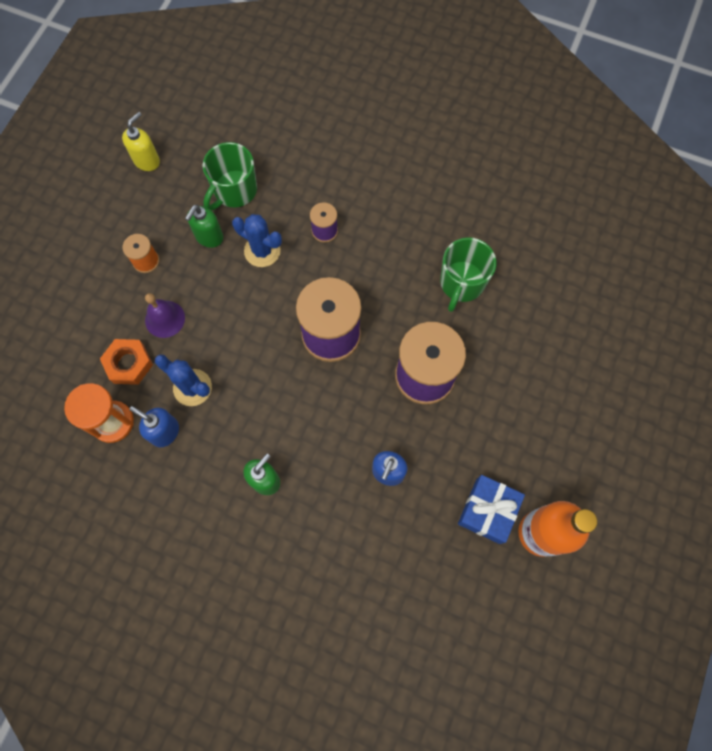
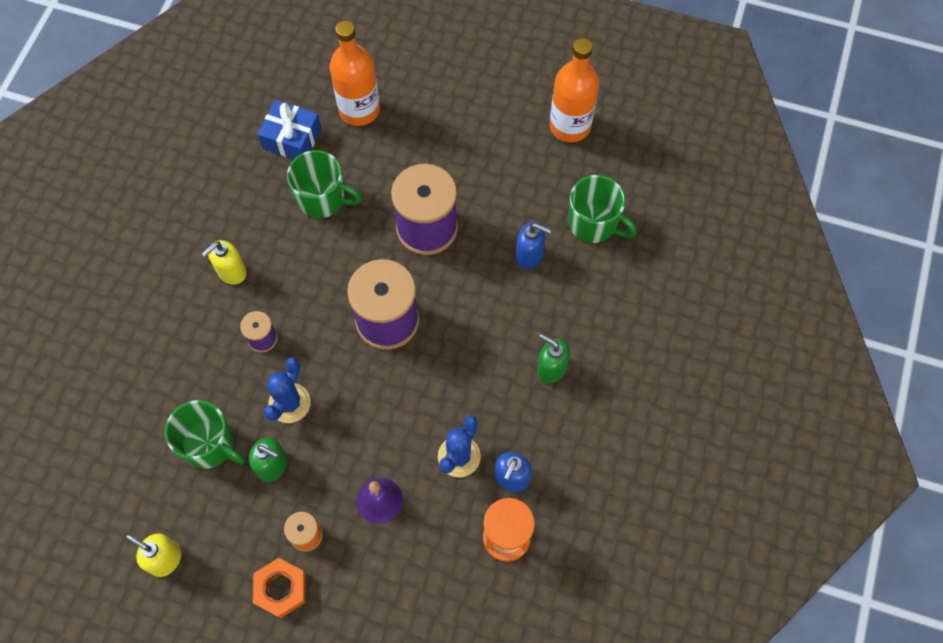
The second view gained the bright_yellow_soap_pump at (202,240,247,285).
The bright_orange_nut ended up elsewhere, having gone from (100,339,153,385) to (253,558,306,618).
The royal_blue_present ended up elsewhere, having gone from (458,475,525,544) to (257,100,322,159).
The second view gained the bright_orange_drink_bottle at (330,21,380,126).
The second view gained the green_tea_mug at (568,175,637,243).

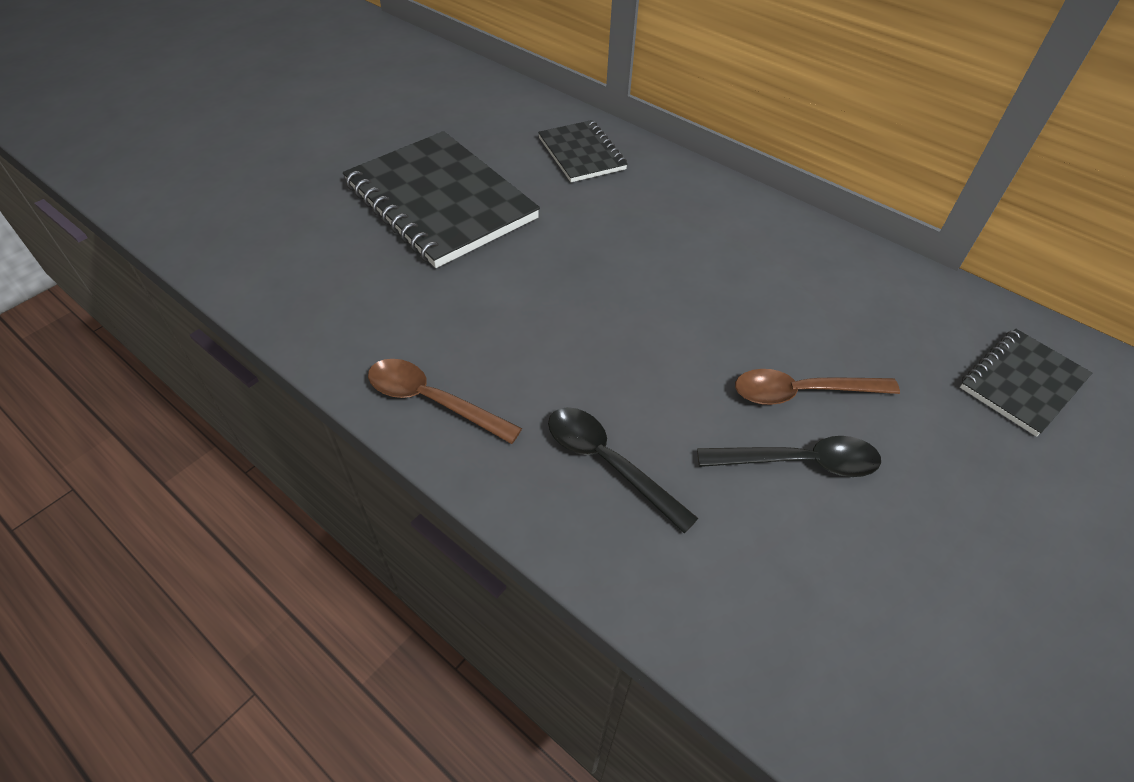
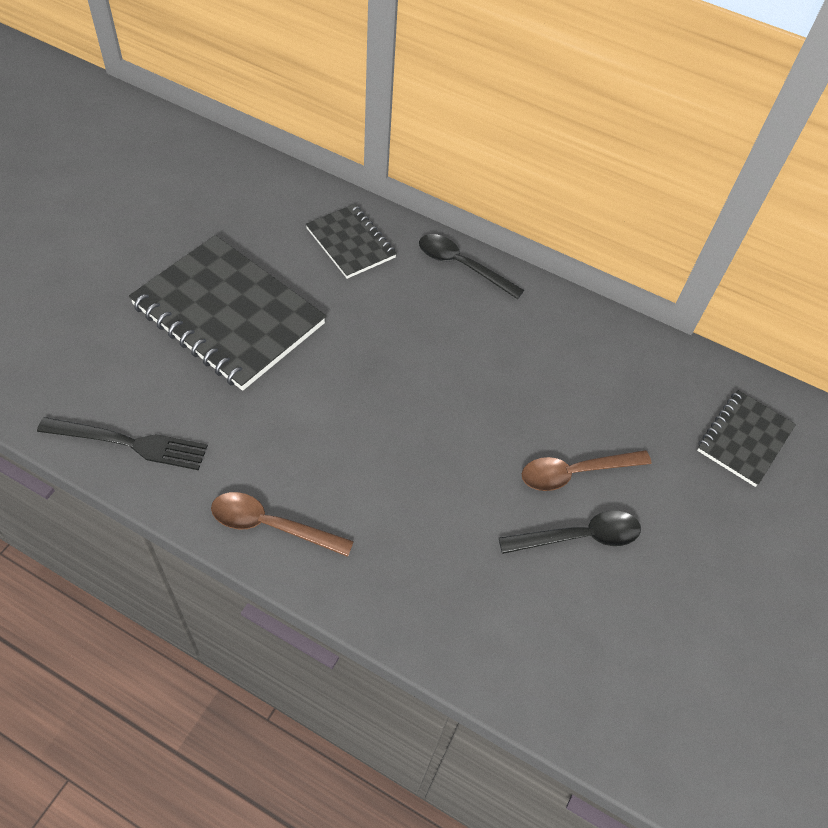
The second view gained the jet-black_dinner_fork at (37,417,208,470).
The jet-black_teaspoon ended up elsewhere, having gone from (548,407,698,533) to (419,234,524,299).

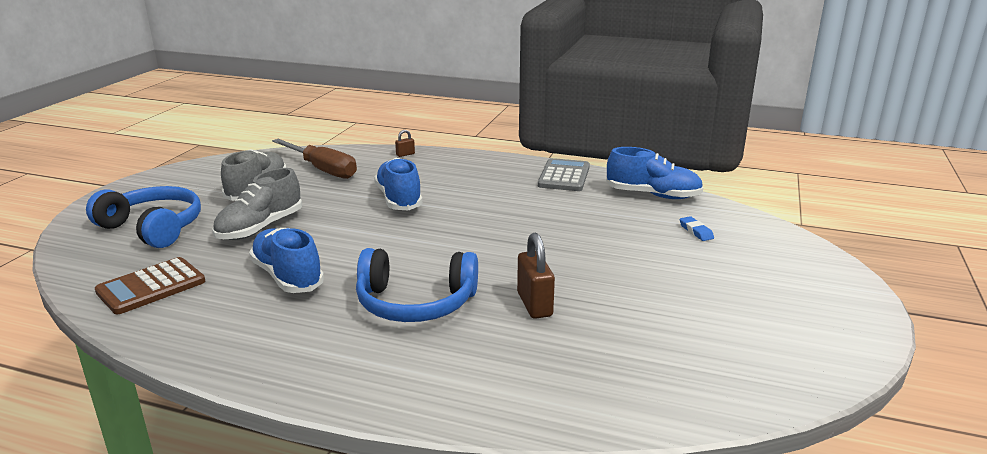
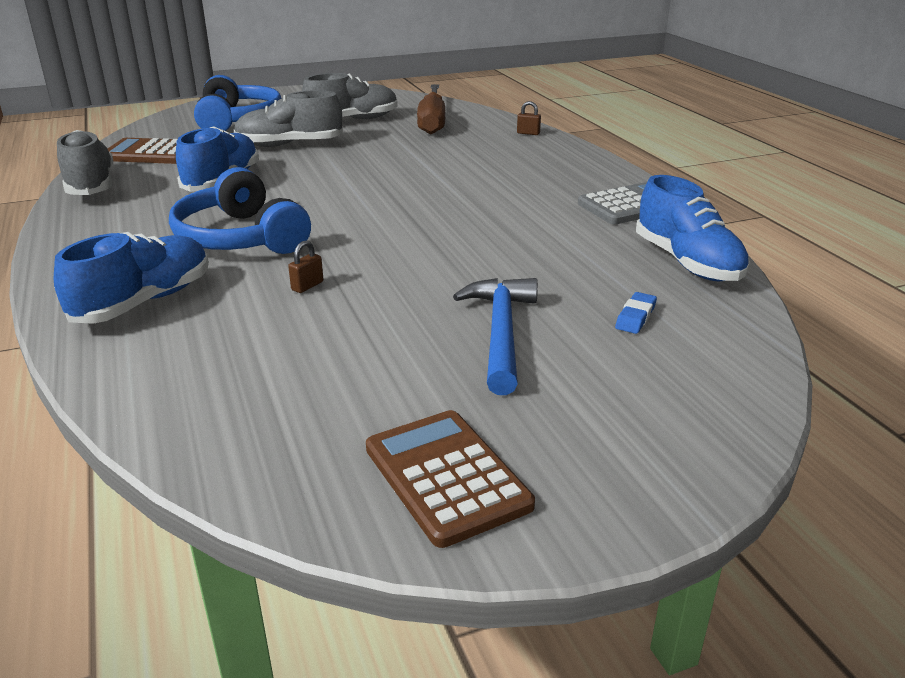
The royal_blue_shoe ended up elsewhere, having gone from (374,158,423,210) to (54,232,209,324).
The second view gained the grey_shoe at (57,130,113,195).
The size of the russet_padlock at (517,233,555,319) changed by a factor of 0.50.
The second view gained the russet_pocket_calculator at (366,410,535,548).
The second view gained the royal_blue_claw_hammer at (453,278,538,395).

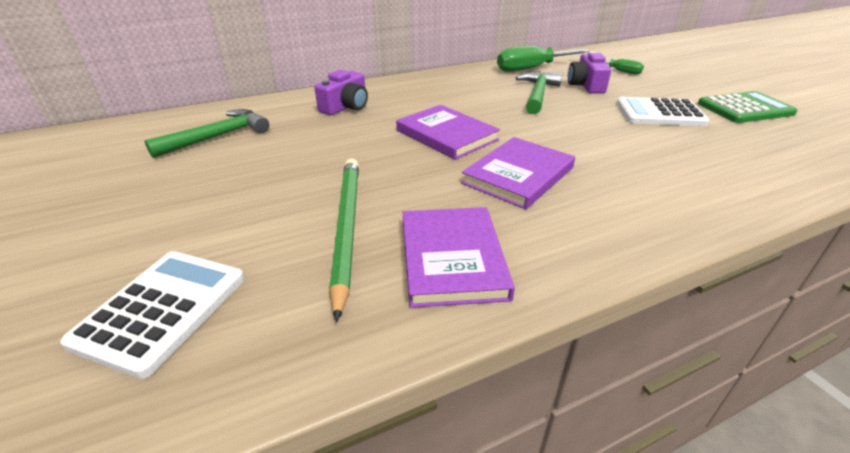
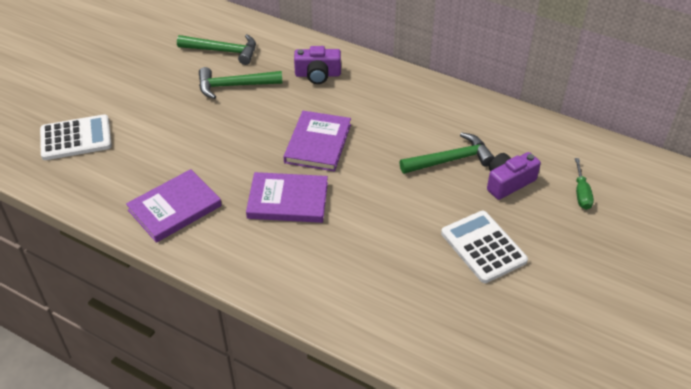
The second view gained the green_claw_hammer at (199,67,283,99).
The second view lost the green_wooden_pencil at (329,158,359,322).
The second view lost the green_hand_screwdriver at (497,46,590,72).
The second view lost the green_pocket_calculator at (698,91,797,123).

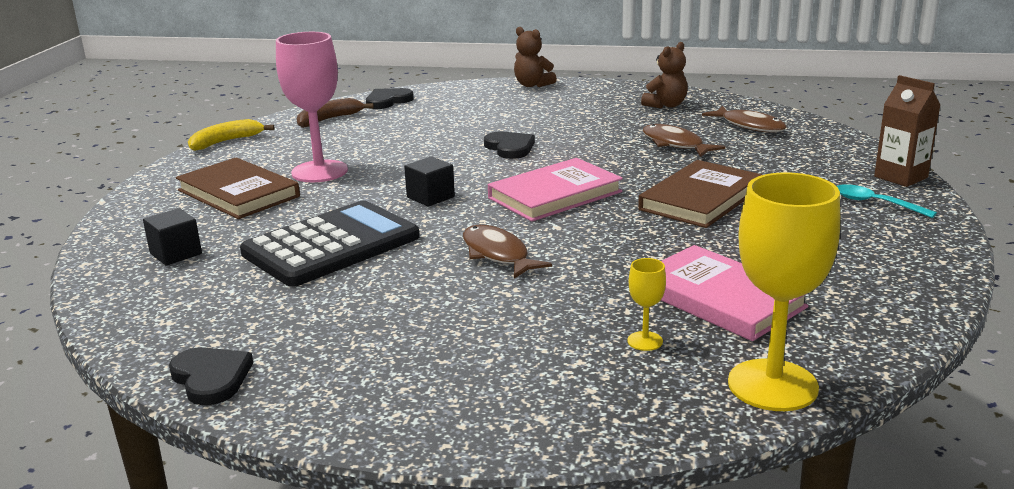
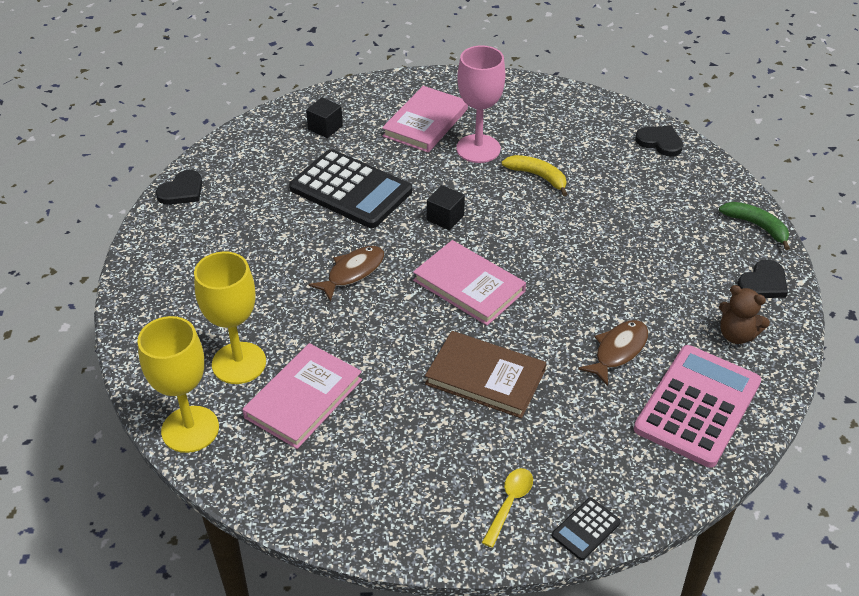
The size of the bright_yellow_goblet at (627,258,666,351) changed by a factor of 2.30.
What was the russet_hardback at (176,157,300,219) turned into the rosy_hardback at (382,86,468,153).
What was the turquoise_teaspoon at (837,184,937,218) turned into the bright_yellow_teaspoon at (482,468,533,548).
The bright_yellow_banana ended up elsewhere, having gone from (188,119,275,151) to (502,155,567,196).
Where the russet_carton stood at (874,75,940,187), the jet-black_pocket_calculator came to stand at (552,498,621,560).
Where the russet_toy_fish stood at (702,106,787,132), the rosy_pocket_calculator came to stand at (634,345,761,468).
Where the russet_stuffed_bear stood at (514,27,557,87), the green_banana came to stand at (719,202,790,250).
The jet-black_heart_shape ended up elsewhere, having gone from (484,132,535,159) to (737,260,788,298).
The second view lost the russet_banana at (297,98,374,128).

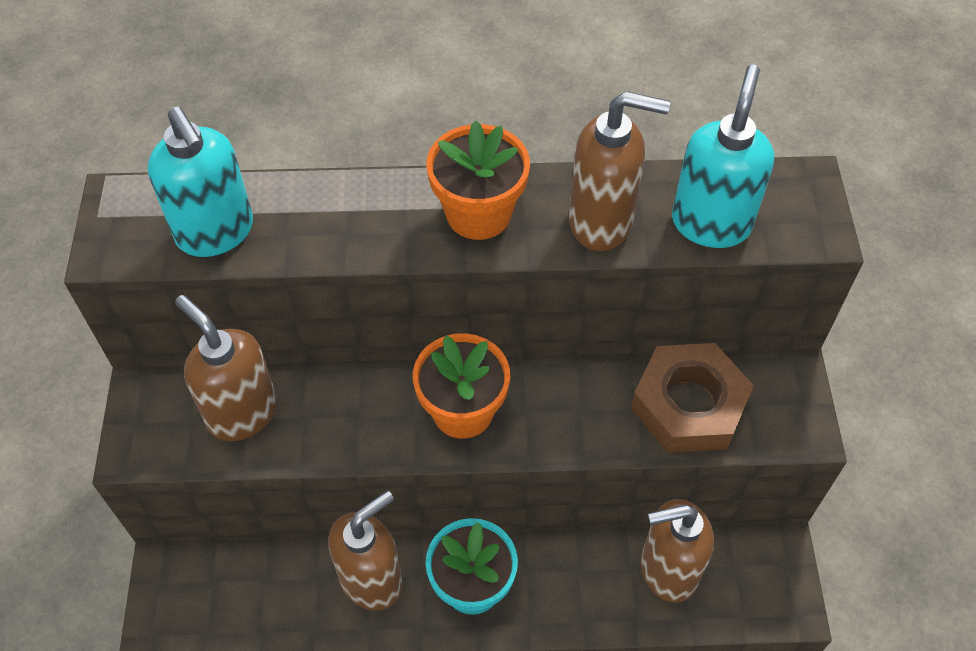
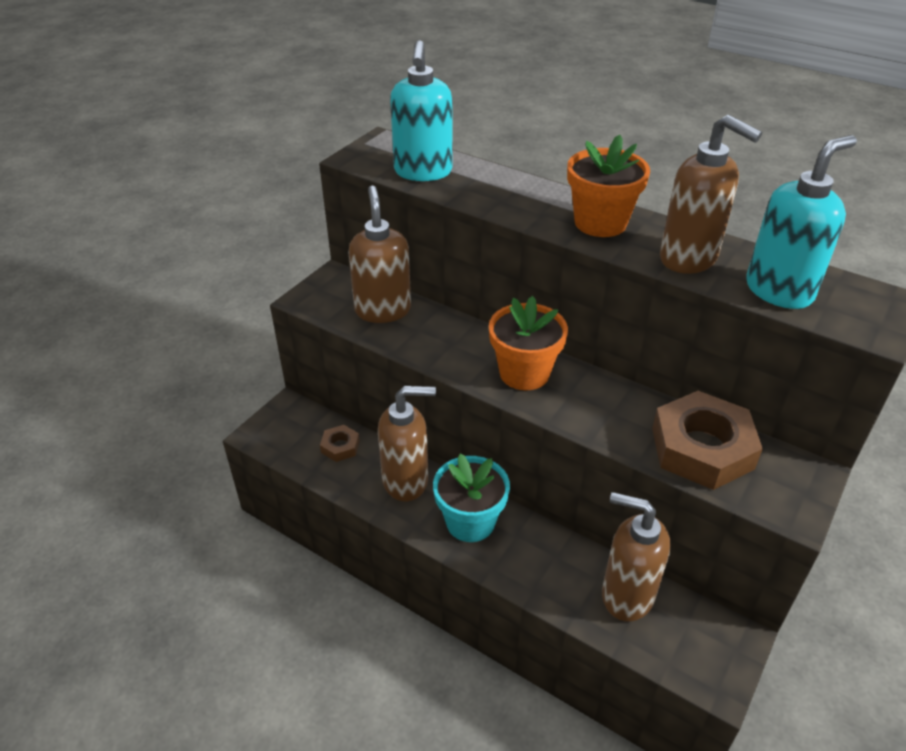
The second view gained the russet_nut at (320,425,360,462).

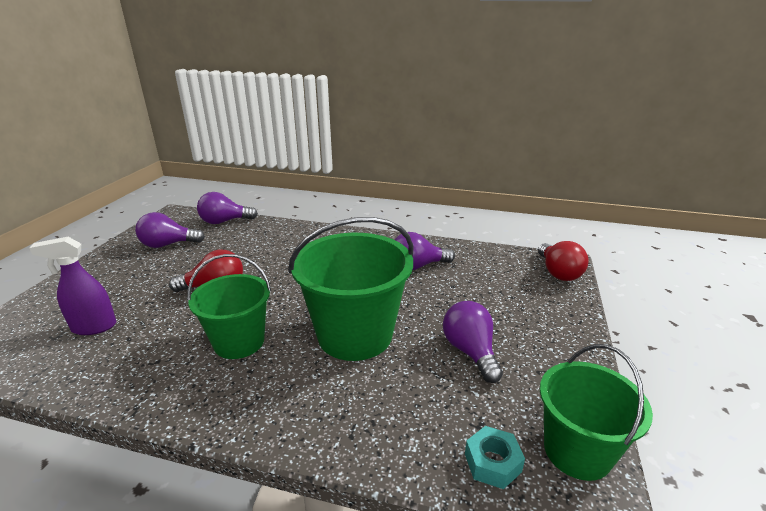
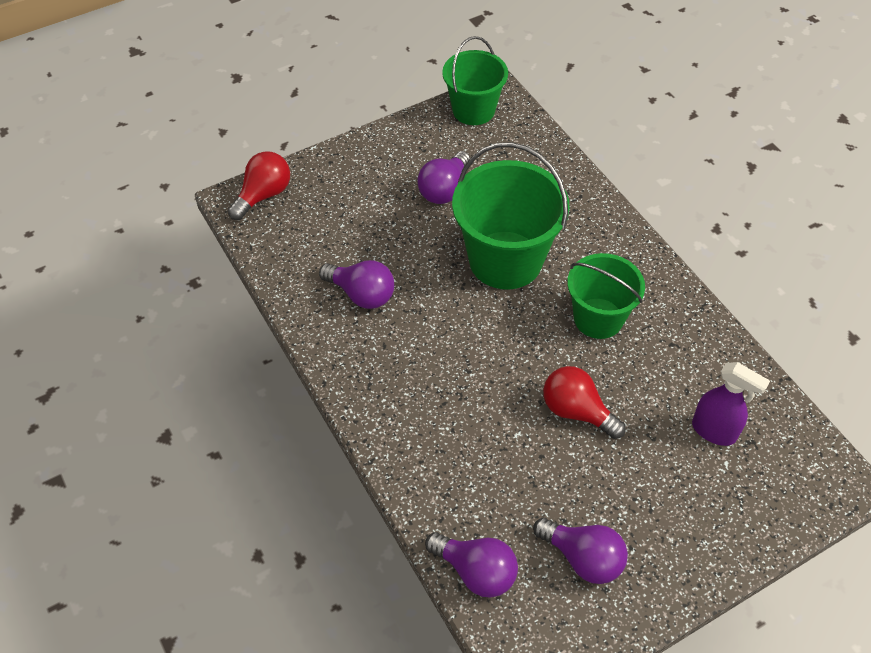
The second view lost the turquoise_nut at (465,426,525,489).

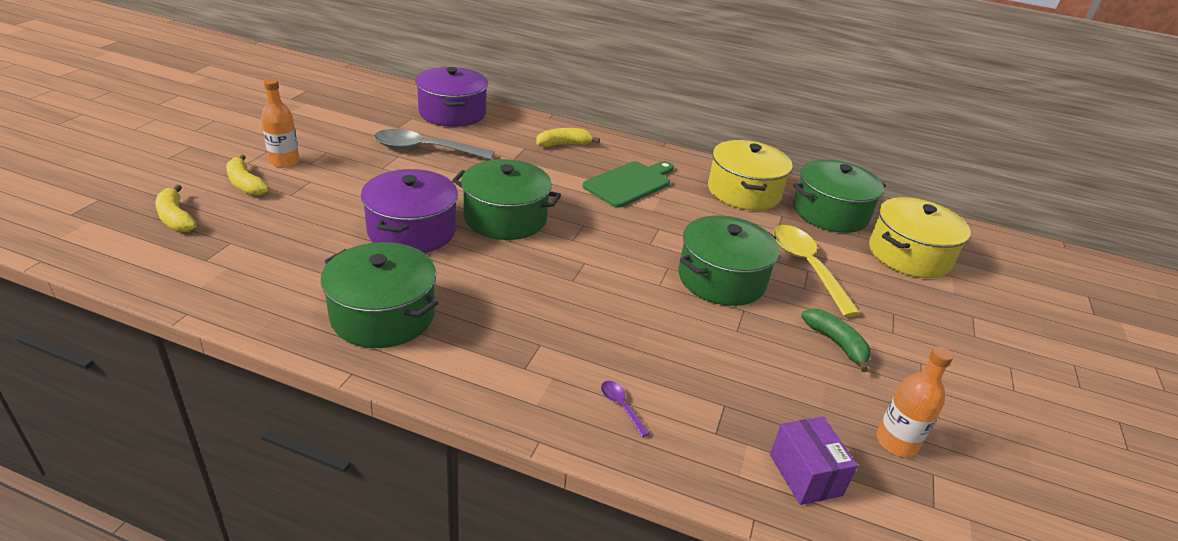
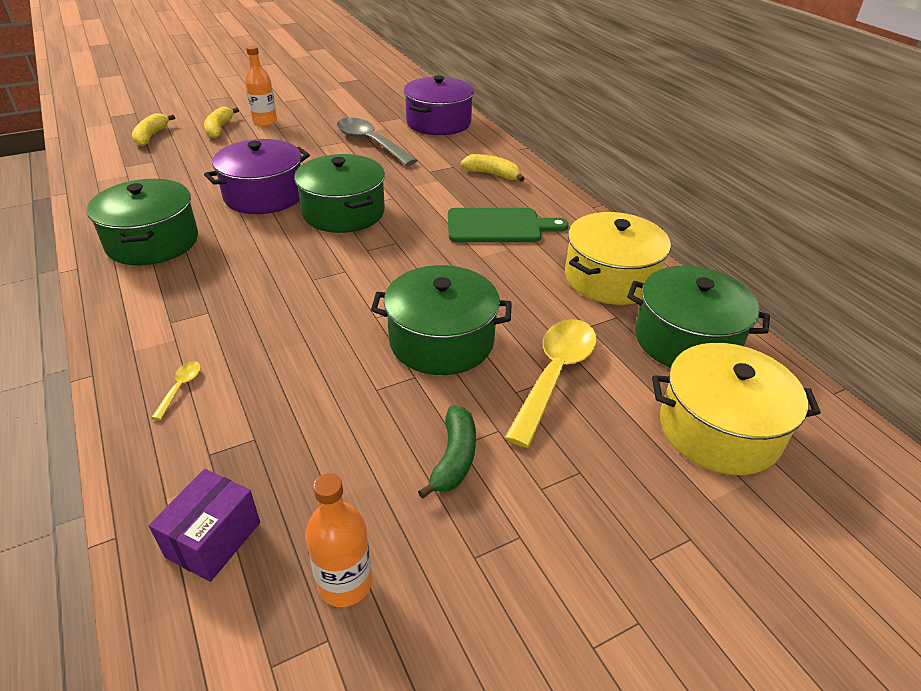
What was the violet_teaspoon at (601,381,650,437) turned into the bright_yellow_teaspoon at (151,361,201,420).

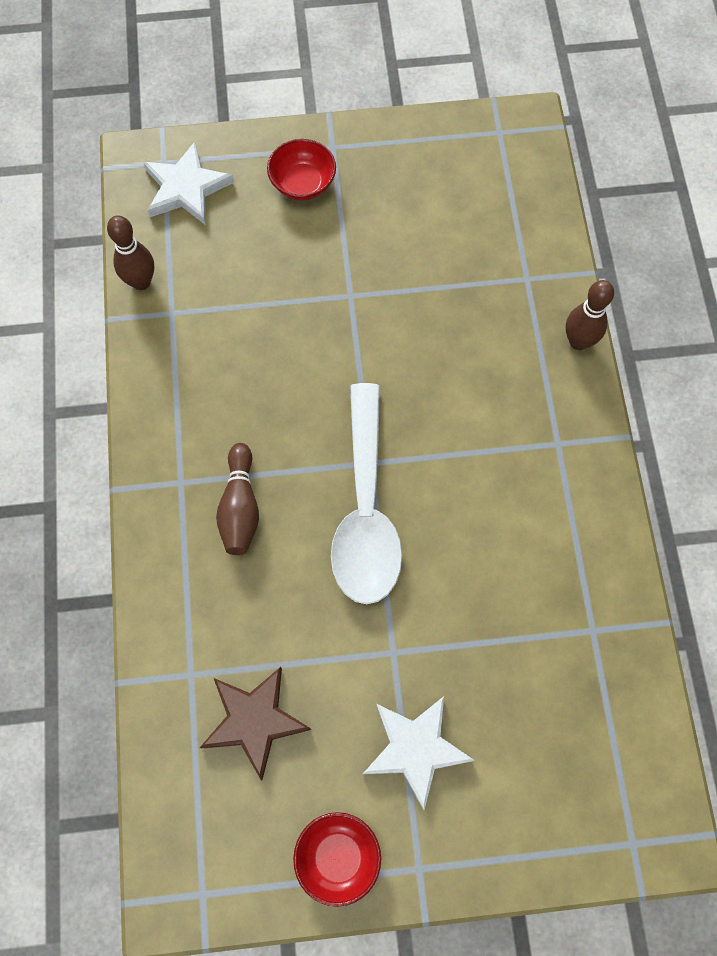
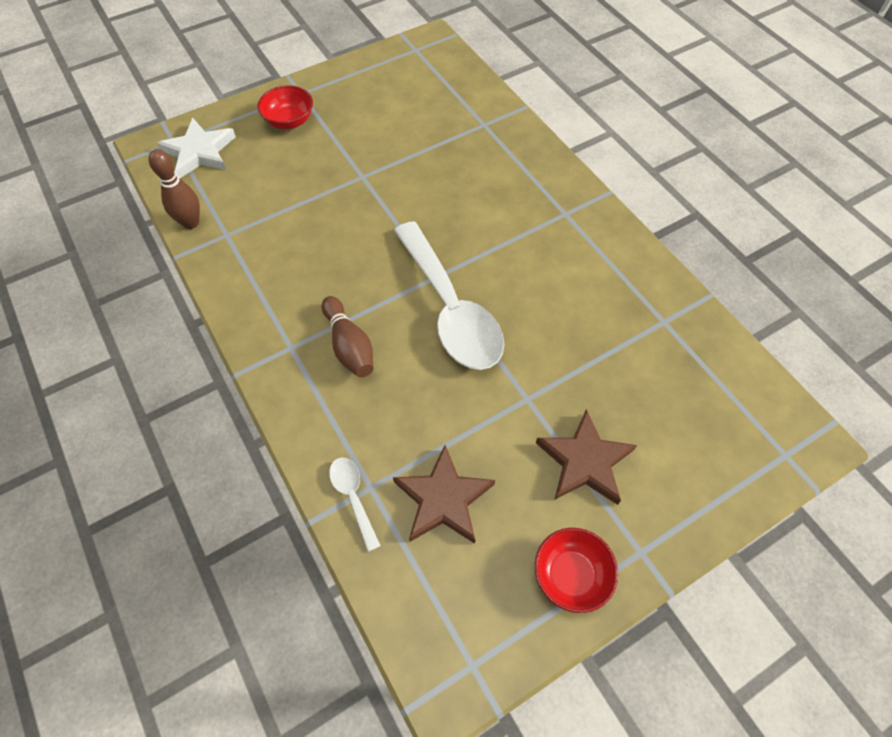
The second view gained the snow-white_teaspoon at (329,457,381,552).
What was the snow-white_star_shape at (363,696,475,810) turned into the russet_star_shape at (536,409,637,505).
The second view lost the russet_bowling_pin at (566,280,614,350).

